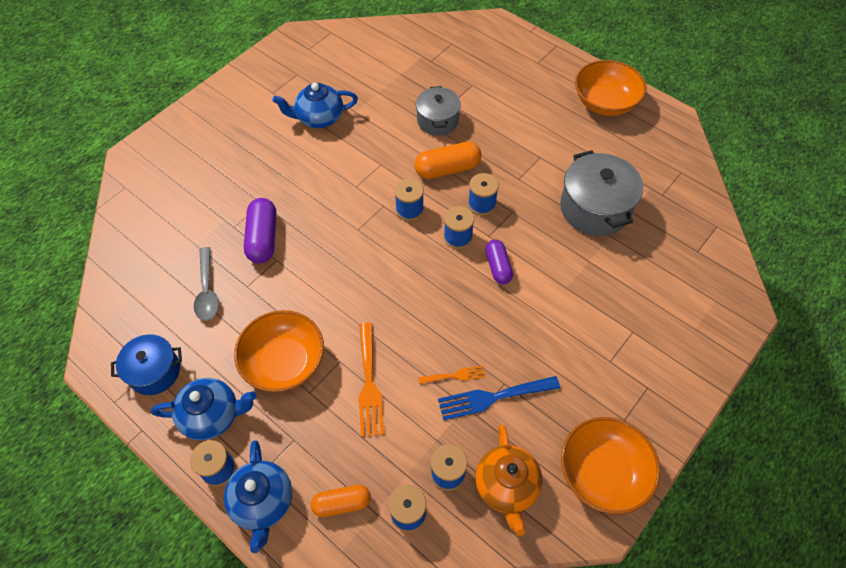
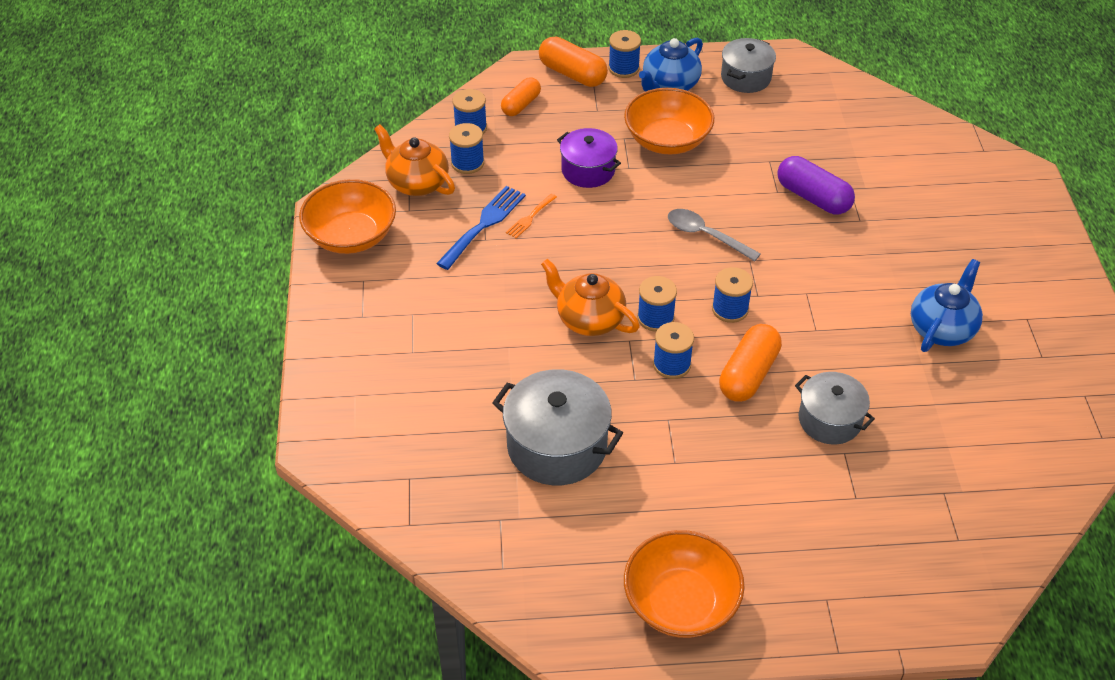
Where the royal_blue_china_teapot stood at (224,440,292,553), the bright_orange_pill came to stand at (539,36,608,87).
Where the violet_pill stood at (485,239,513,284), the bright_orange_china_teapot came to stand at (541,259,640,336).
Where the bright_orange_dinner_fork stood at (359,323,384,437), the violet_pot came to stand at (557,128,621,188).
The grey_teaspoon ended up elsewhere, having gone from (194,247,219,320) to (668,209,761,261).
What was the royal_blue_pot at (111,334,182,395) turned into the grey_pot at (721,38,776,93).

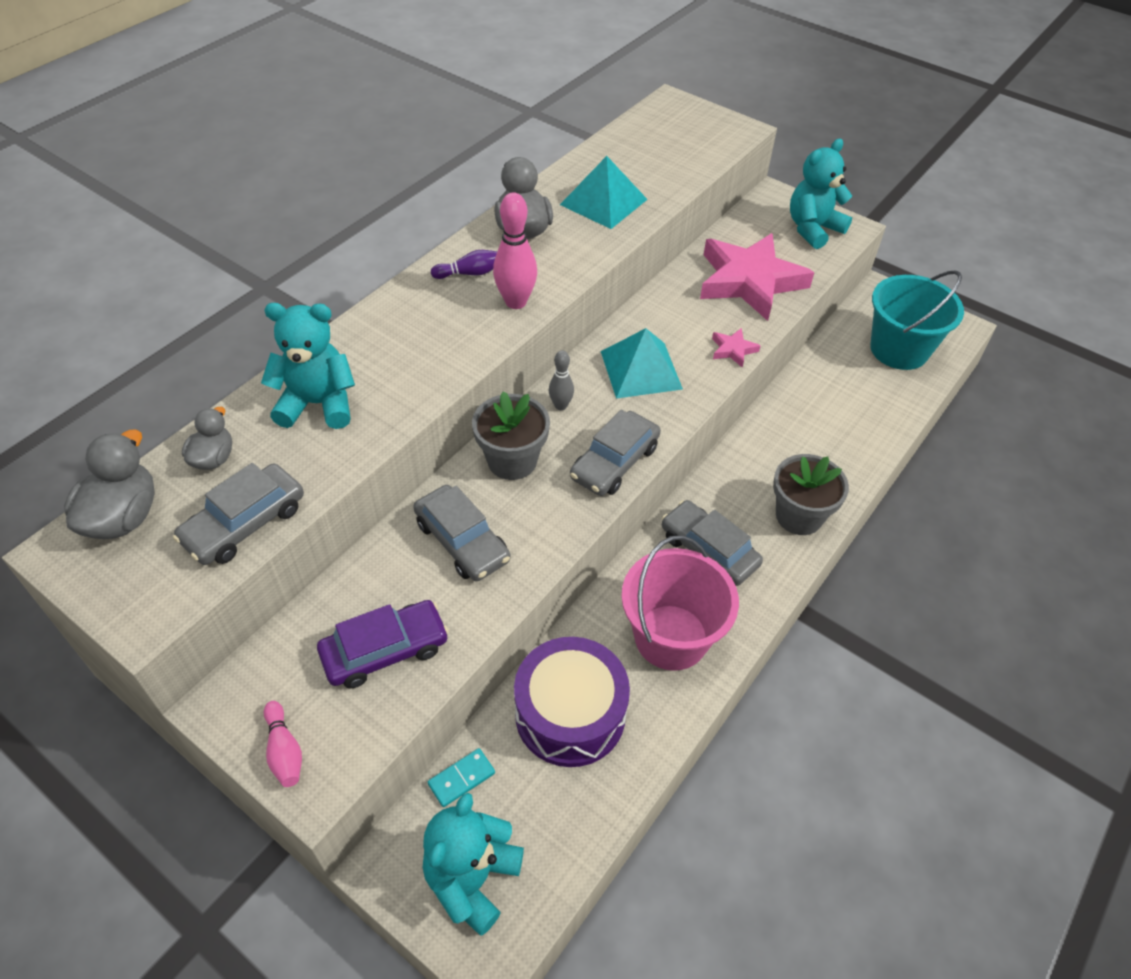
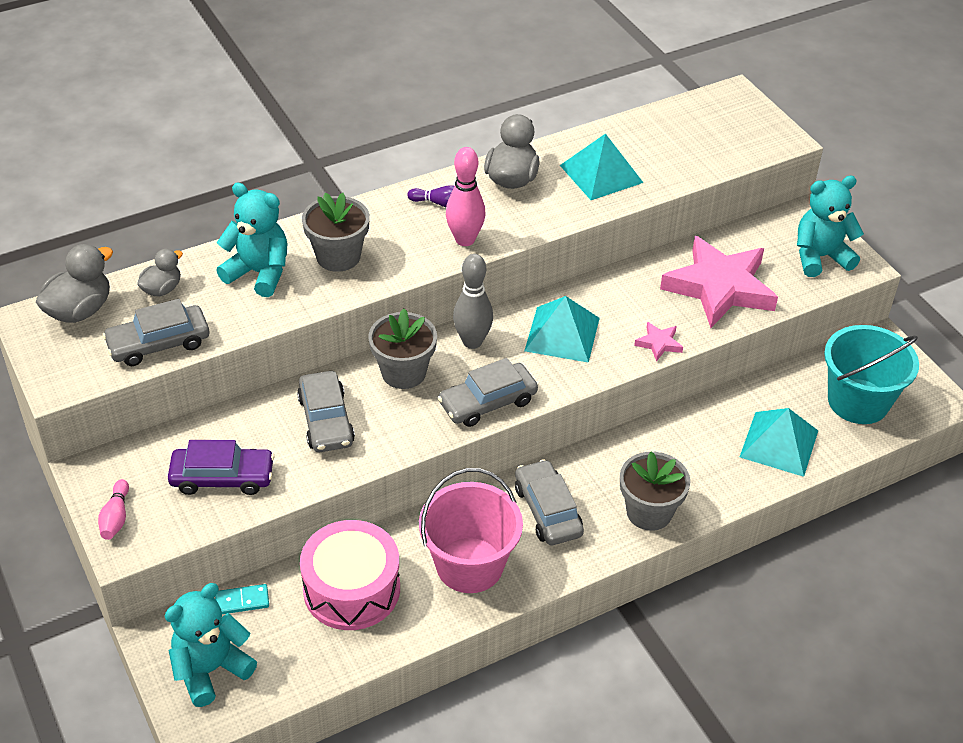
What was the violet_drum at (514,637,630,767) turned into the rosy_drum at (300,520,400,630).
The second view gained the grey_potted_plant at (302,193,370,272).
The size of the grey_bowling_pin at (549,351,574,410) changed by a factor of 1.70.
The second view gained the turquoise_solid_pyramid at (740,408,818,477).

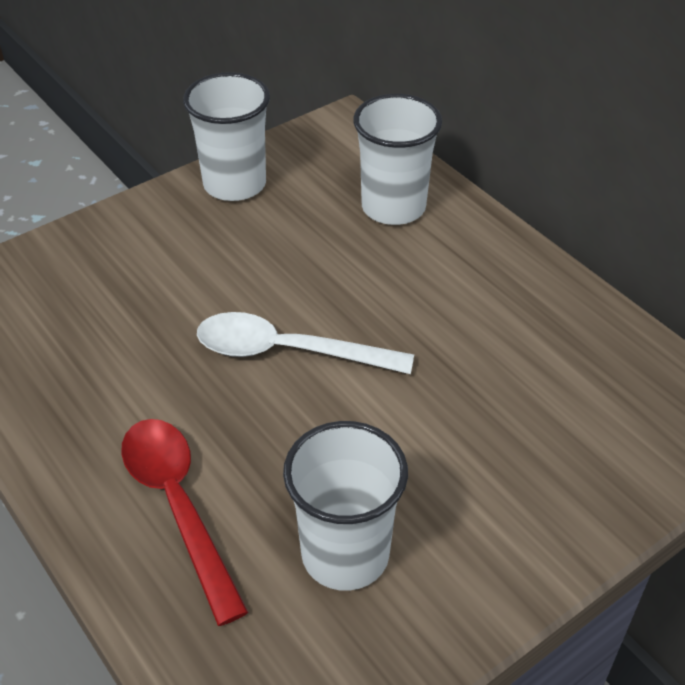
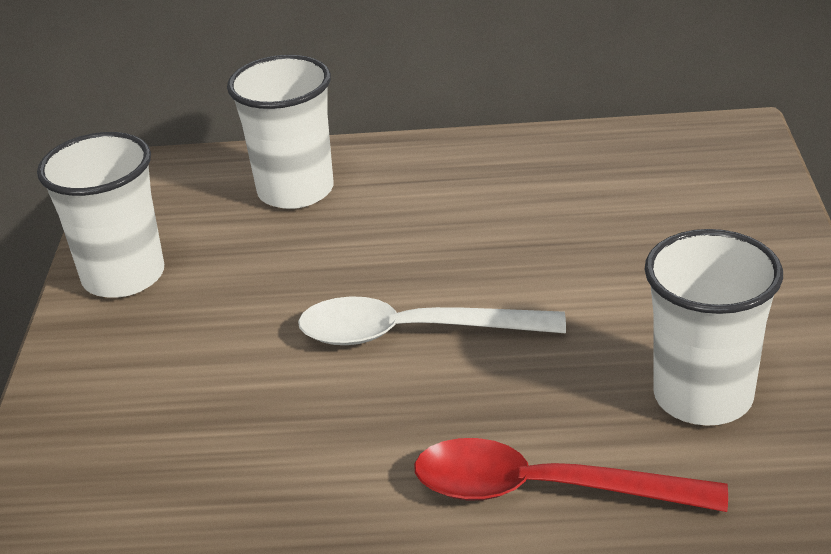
The snow-white_teaspoon at (197,312,414,374) ended up facing another way, 45 degrees clockwise from before.

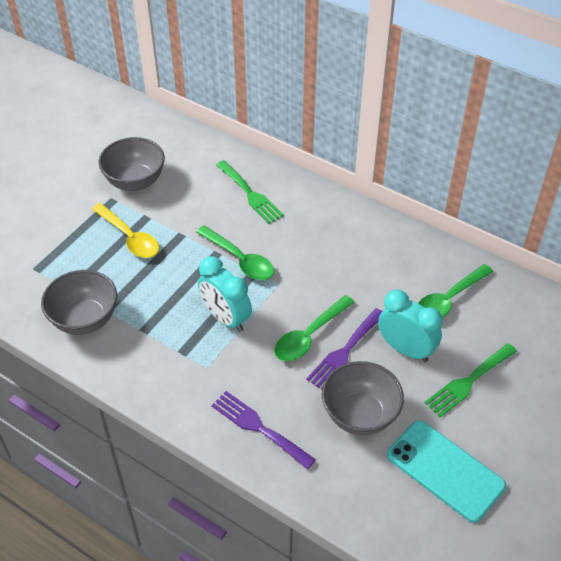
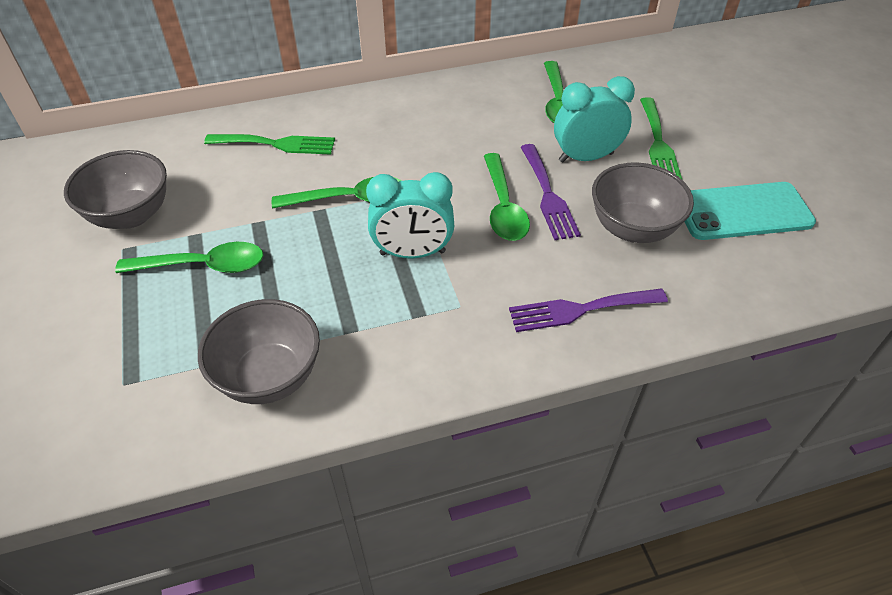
What was the bright_yellow_teaspoon at (92,203,159,258) turned into the green_teaspoon at (115,242,263,273).

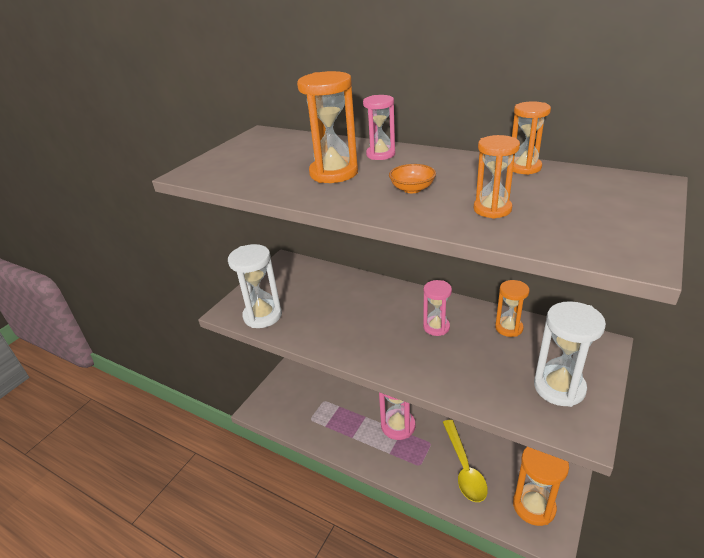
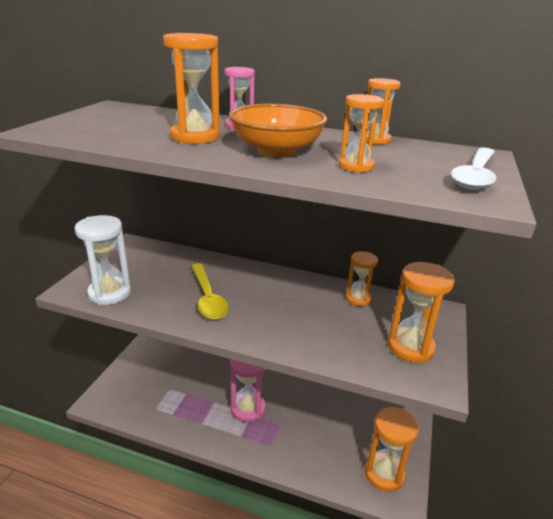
The bright_yellow_teaspoon ended up elsewhere, having gone from (443,420,488,502) to (191,263,229,320).
The size of the bright_orange_serving_bowl at (389,164,436,193) changed by a factor of 2.09.
What was the snow-white_hourglass at (534,301,606,407) turned into the bright_orange_hourglass at (388,262,455,363).
The second view gained the snow-white_teaspoon at (451,147,496,190).
The second view lost the rosy_hourglass at (423,280,452,336).

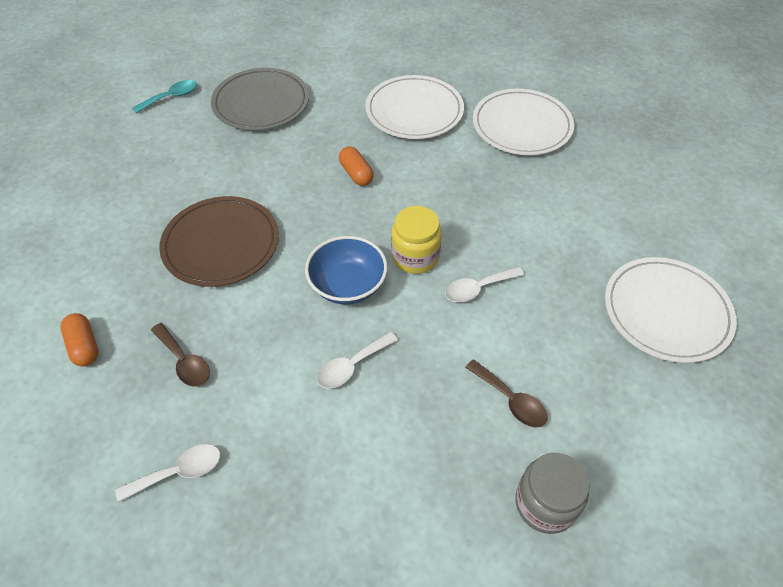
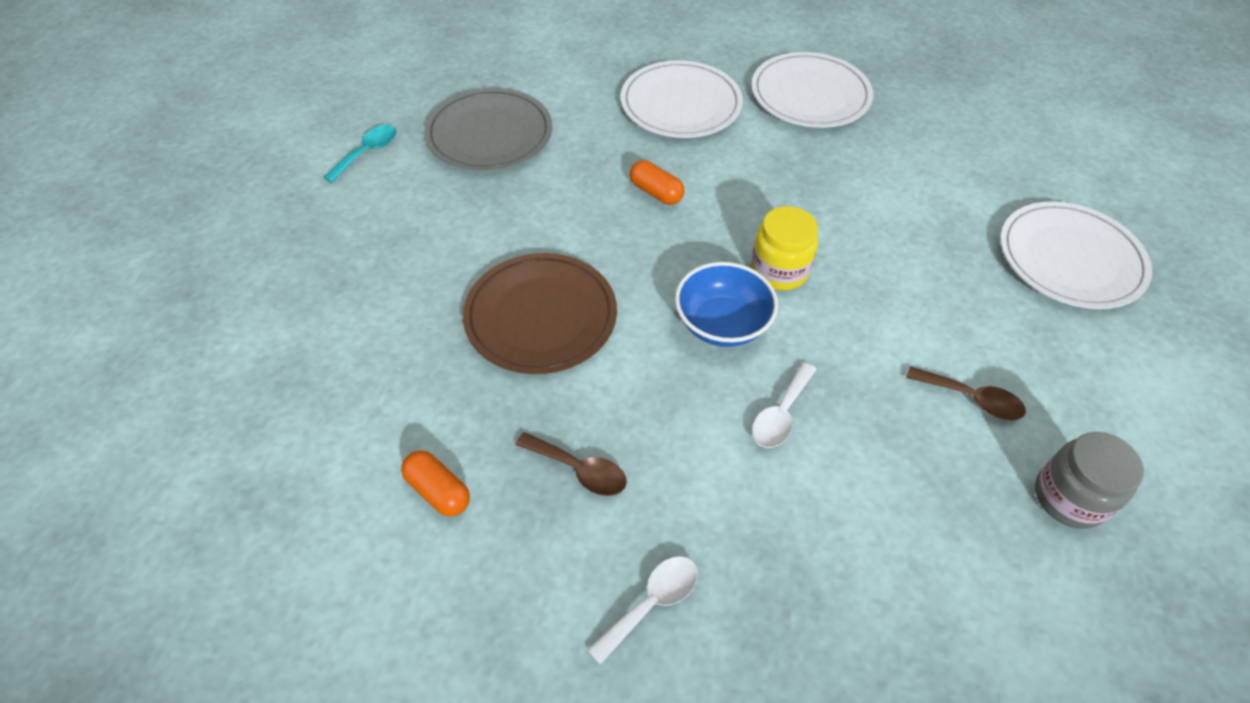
The second view lost the snow-white_teaspoon at (445,267,524,302).

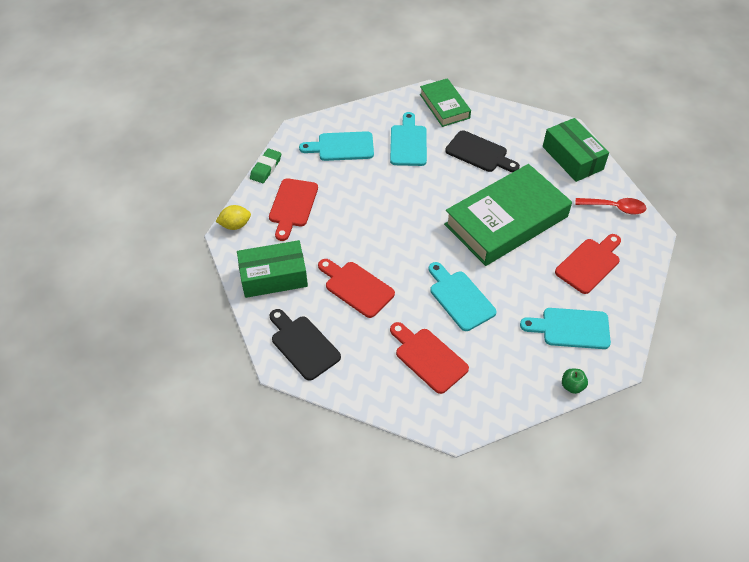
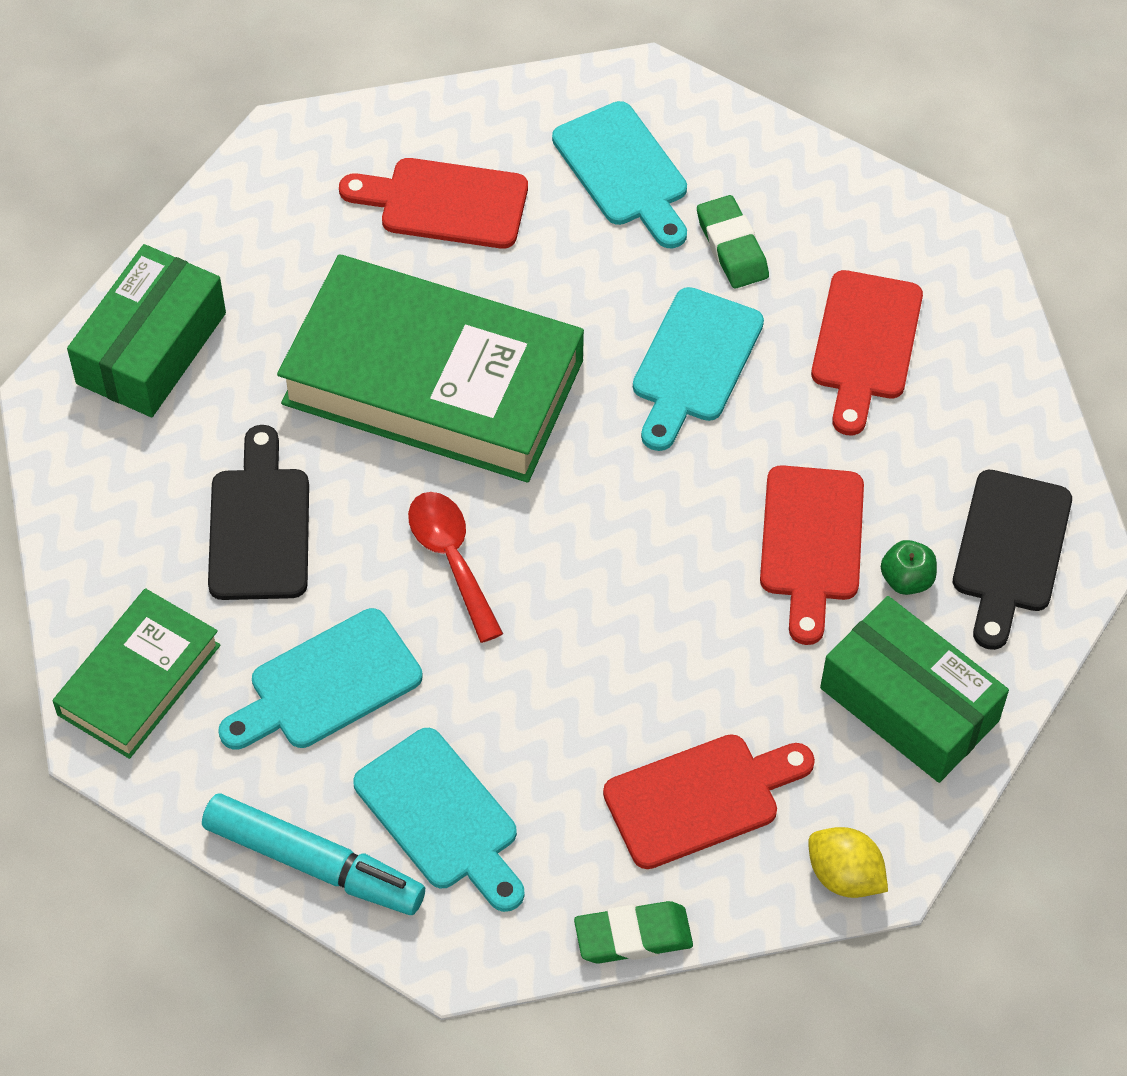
The second view gained the turquoise_marker at (202,794,425,915).
The scarlet_teaspoon ended up elsewhere, having gone from (575,198,646,215) to (408,492,503,643).
The second view gained the green_pencil_eraser at (697,195,769,288).
The green_apple_fruit ended up elsewhere, having gone from (562,369,588,394) to (881,540,937,595).

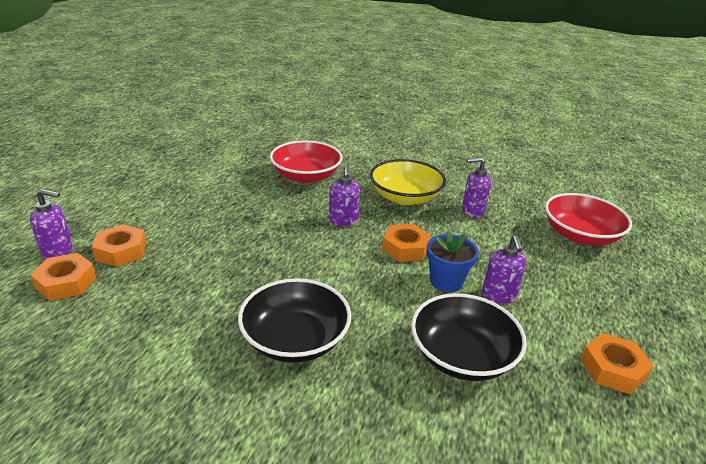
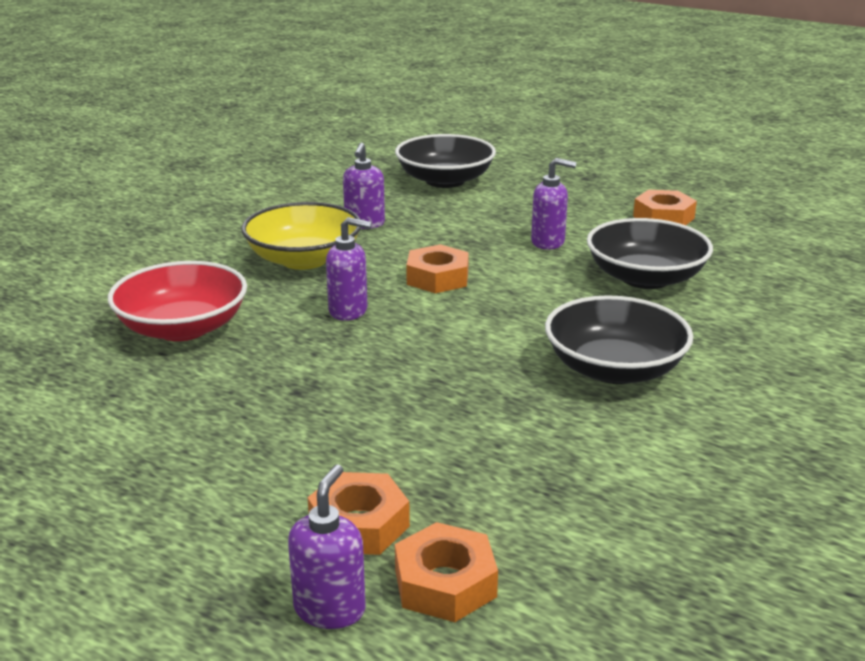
What was the scarlet_serving_bowl at (545,193,632,245) turned into the jet-black_serving_bowl at (395,134,496,188).
The second view lost the royal_blue_potted_plant at (427,230,478,292).

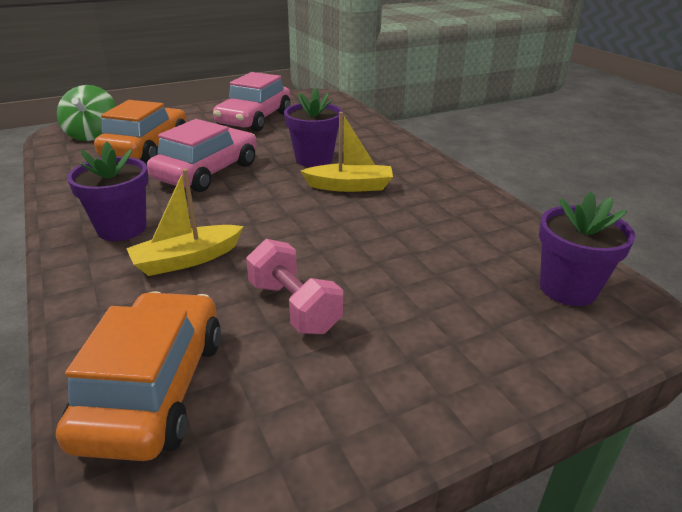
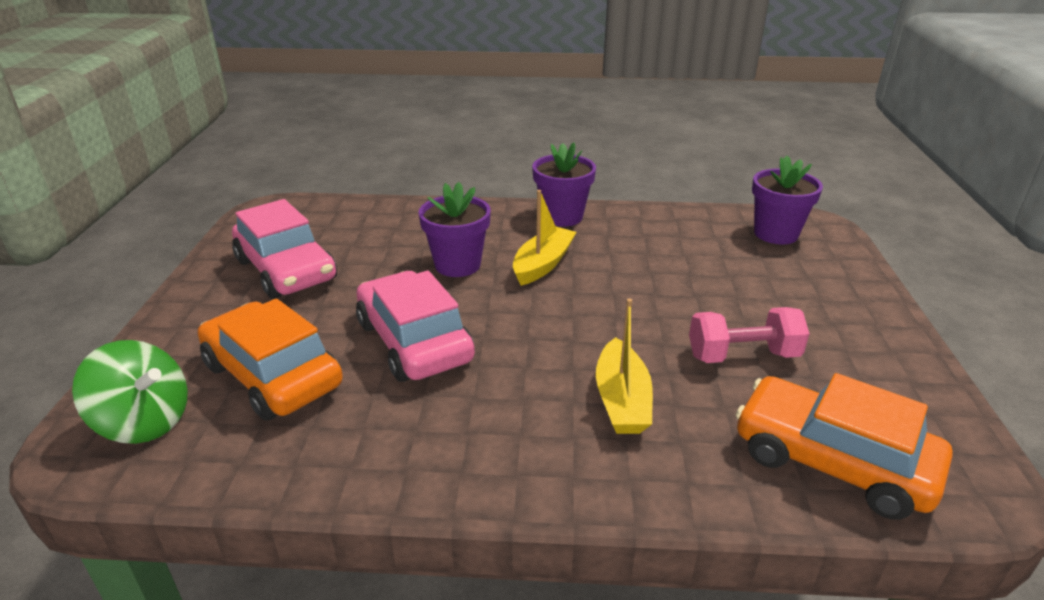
The violet_potted_plant ended up elsewhere, having gone from (67,141,149,241) to (532,143,596,227).

